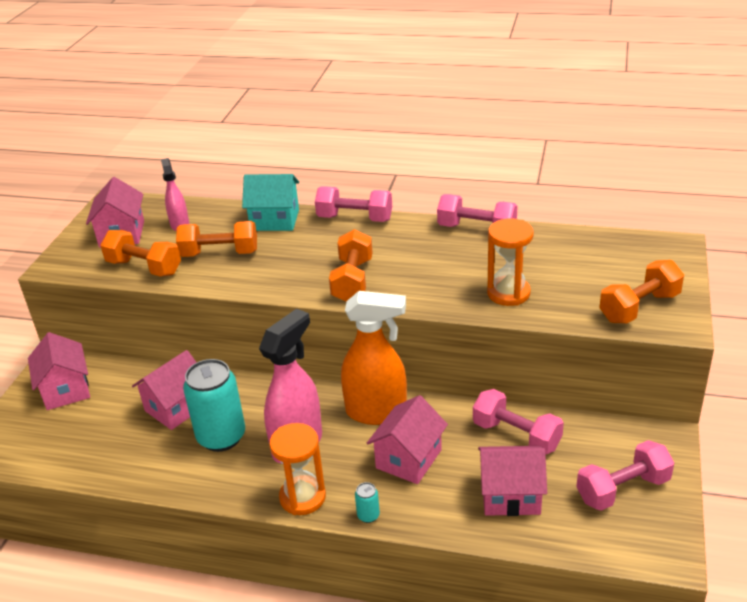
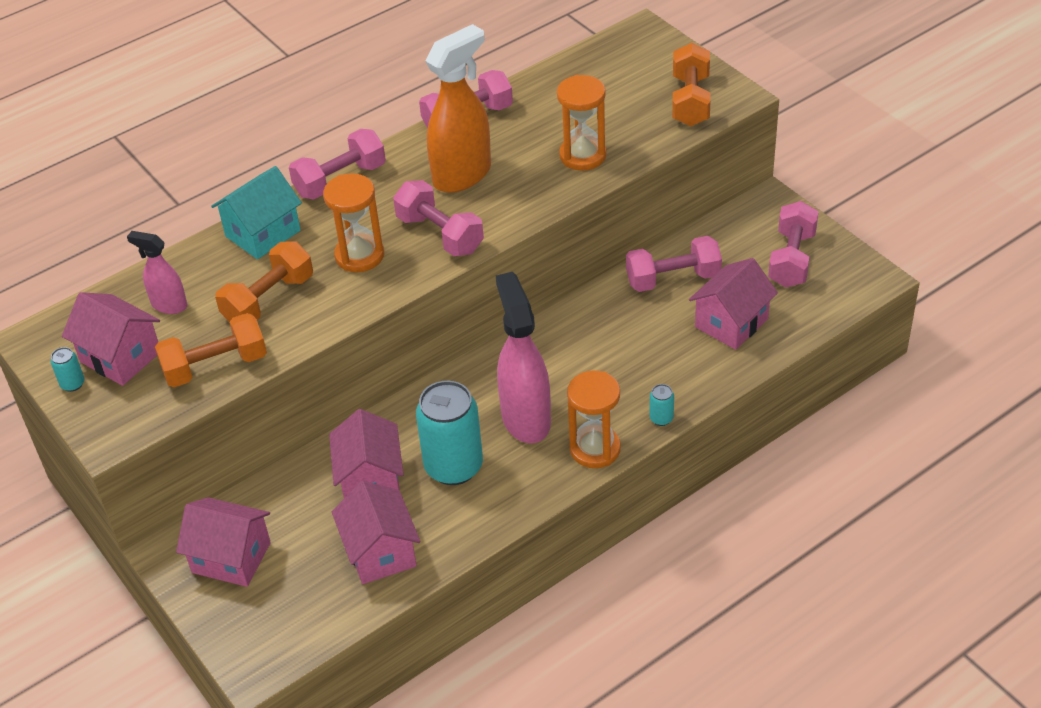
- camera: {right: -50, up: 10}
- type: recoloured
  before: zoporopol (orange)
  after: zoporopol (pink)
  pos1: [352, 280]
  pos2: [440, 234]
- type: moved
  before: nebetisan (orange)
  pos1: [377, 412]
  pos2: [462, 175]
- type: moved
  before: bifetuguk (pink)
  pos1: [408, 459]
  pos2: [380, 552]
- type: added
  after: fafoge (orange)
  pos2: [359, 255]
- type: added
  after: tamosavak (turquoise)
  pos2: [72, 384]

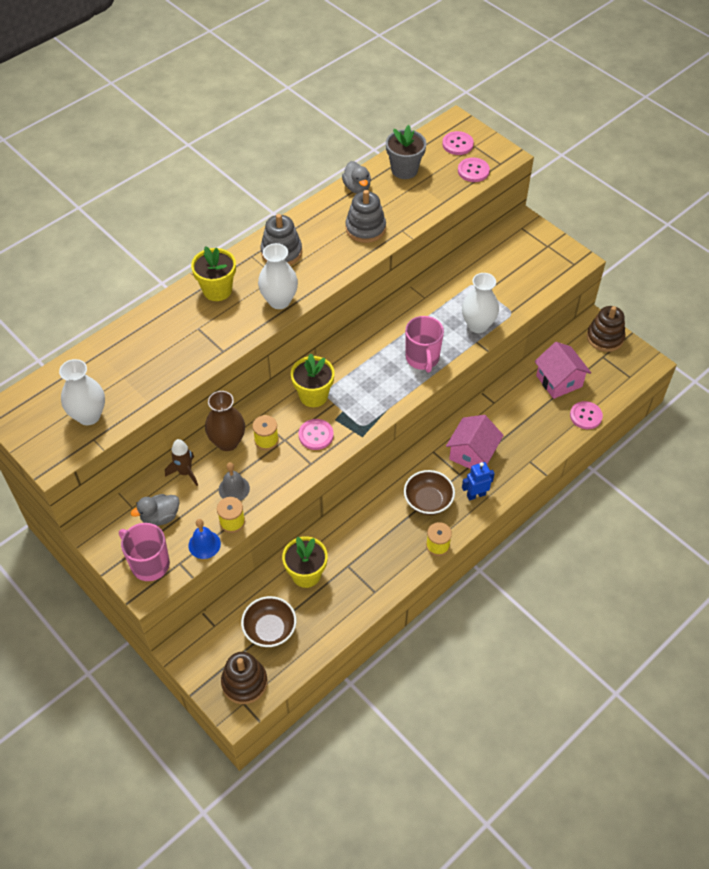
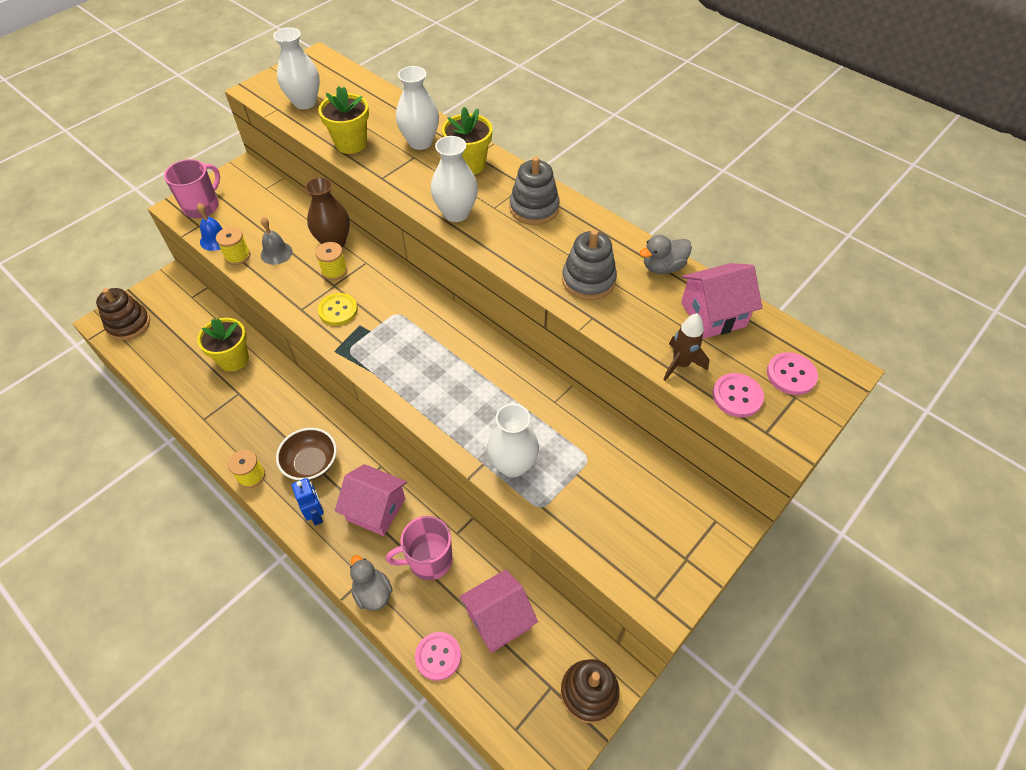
- camera: {right: 85, up: 0}
- type: replaced
  before: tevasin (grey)
  after: bifetuguk (pink)
  pos1: [404, 170]
  pos2: [713, 314]
- type: moved
  before: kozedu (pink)
  pos1: [422, 358]
  pos2: [429, 560]
- type: moved
  before: tevasin (yellow)
  pos1: [313, 395]
  pos2: [351, 143]
- type: recoloured
  before: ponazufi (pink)
  after: ponazufi (yellow)
  pos1: [316, 435]
  pos2: [338, 310]
- type: moved
  before: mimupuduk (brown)
  pos1: [185, 472]
  pos2: [680, 364]
- type: moved
  before: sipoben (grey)
  pos1: [160, 517]
  pos2: [372, 593]
- type: removed
  before: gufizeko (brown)
  pos1: [270, 629]
- type: added
  after: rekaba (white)
  pos2: [420, 142]

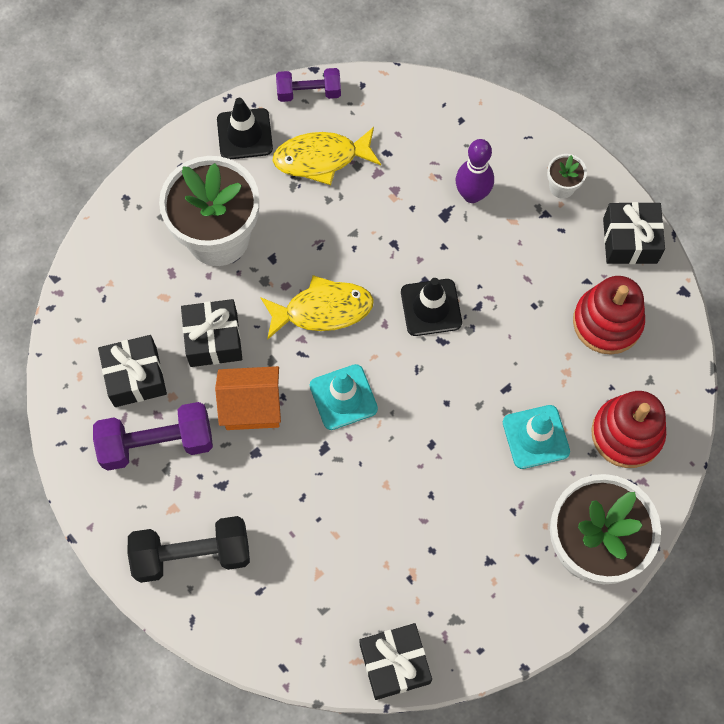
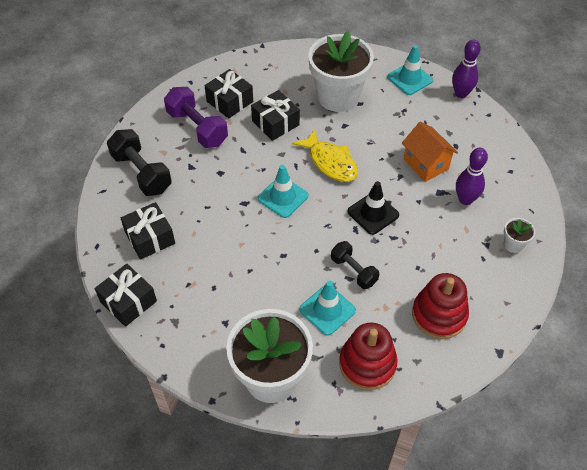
- camera: {right: 60, up: -15}
- type: replaced
  before: zoporopol (purple)
  after: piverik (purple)
  pos1: [309, 92]
  pos2: [461, 93]
- type: recoloured
  before: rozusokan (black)
  after: rozusokan (turquoise)
  pos1: [244, 134]
  pos2: [409, 79]
- type: removed
  before: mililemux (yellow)
  pos1: [321, 159]
- type: moved
  before: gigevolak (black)
  pos1: [630, 240]
  pos2: [150, 238]
- type: moved
  before: bifetuguk (orange)
  pos1: [252, 407]
  pos2: [426, 164]
- type: added
  after: zoporopol (black)
  pos2: [353, 271]

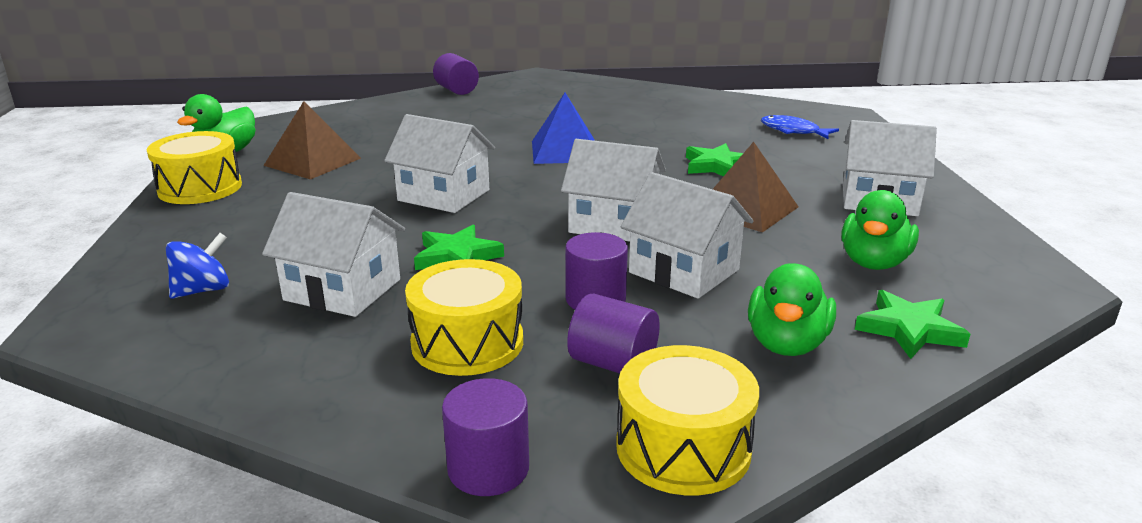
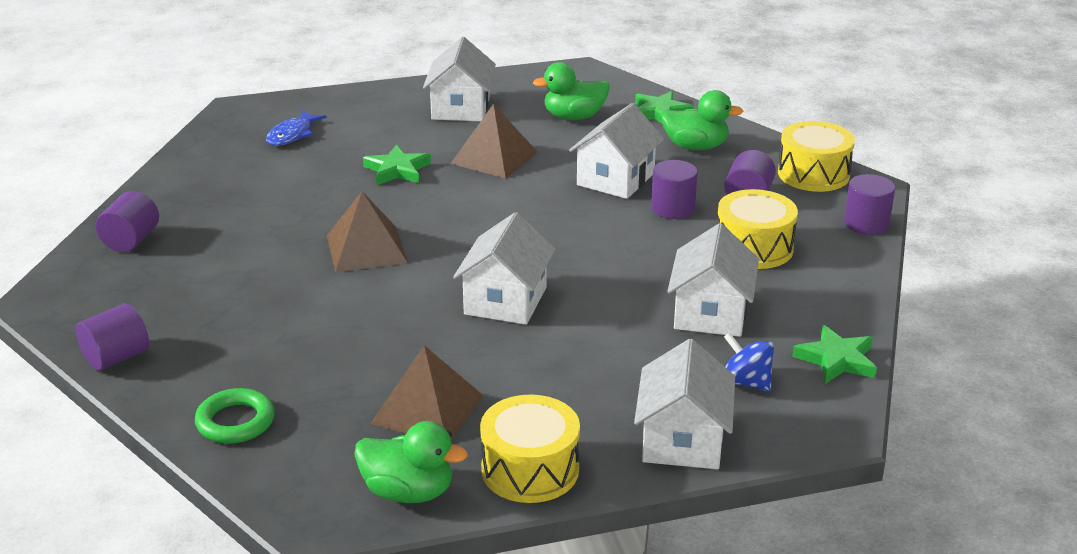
- camera: {right: -100, up: 5}
- type: recoloured
  before: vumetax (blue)
  after: vumetax (brown)
  pos1: [565, 151]
  pos2: [366, 249]
- type: moved
  before: bifetuguk (white)
  pos1: [613, 223]
  pos2: [682, 440]
- type: turned
  before: sipoben (green)
  pos1: [873, 263]
  pos2: [574, 117]
  turn: 150
- type: moved
  before: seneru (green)
  pos1: [457, 256]
  pos2: [836, 359]
- type: added
  after: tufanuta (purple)
  pos2: [131, 240]
- type: added
  after: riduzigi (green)
  pos2: [235, 422]

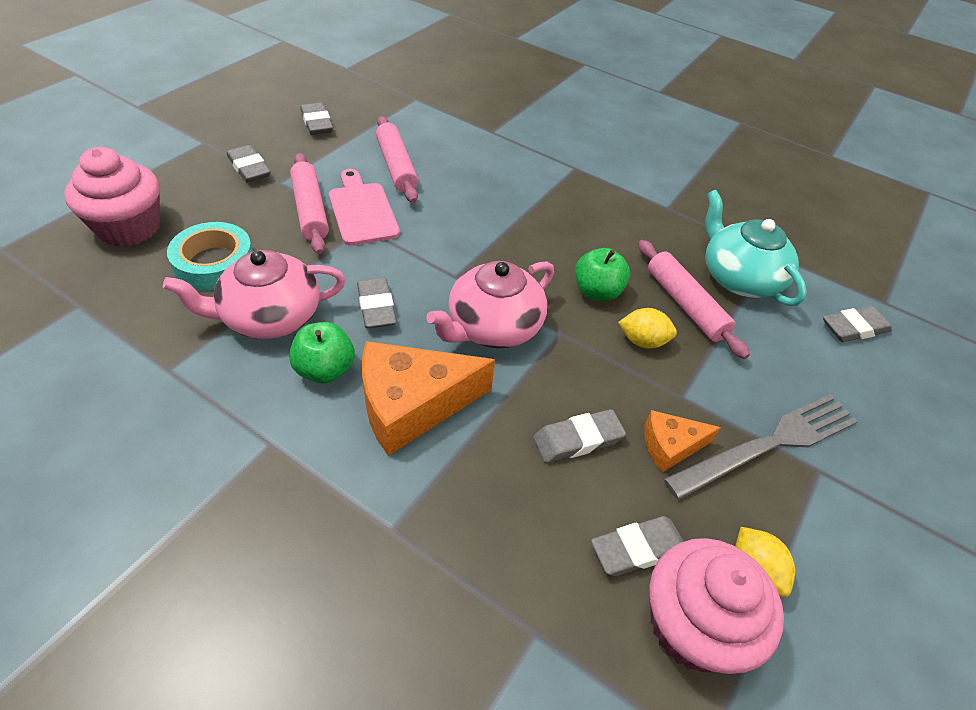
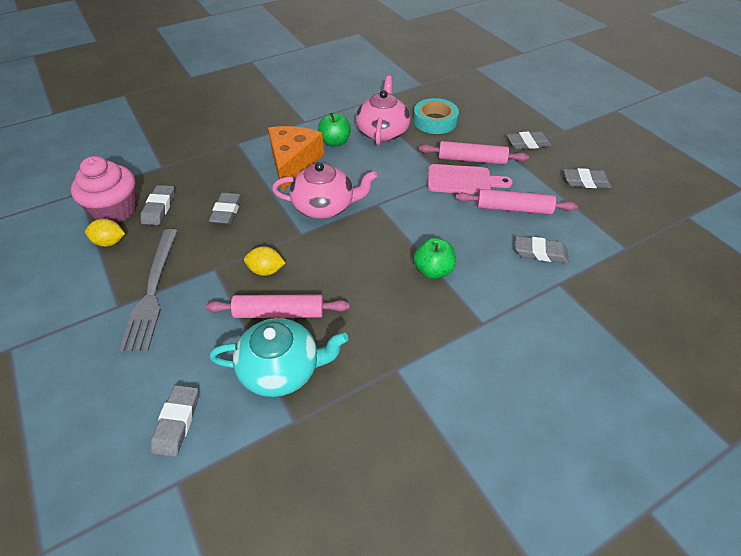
- camera: {right: 120, up: 0}
- type: removed
  before: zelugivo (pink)
  pos1: [129, 228]
- type: moved
  before: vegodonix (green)
  pos1: [597, 292]
  pos2: [433, 270]
- type: turned
  before: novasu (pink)
  pos1: [493, 327]
  pos2: [324, 206]
  turn: 105
- type: moved
  before: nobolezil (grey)
  pos1: [376, 307]
  pos2: [540, 252]
- type: turned
  before: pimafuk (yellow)
  pos1: [643, 341]
  pos2: [266, 270]
  turn: 60
- type: removed
  before: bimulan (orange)
  pos1: [670, 446]

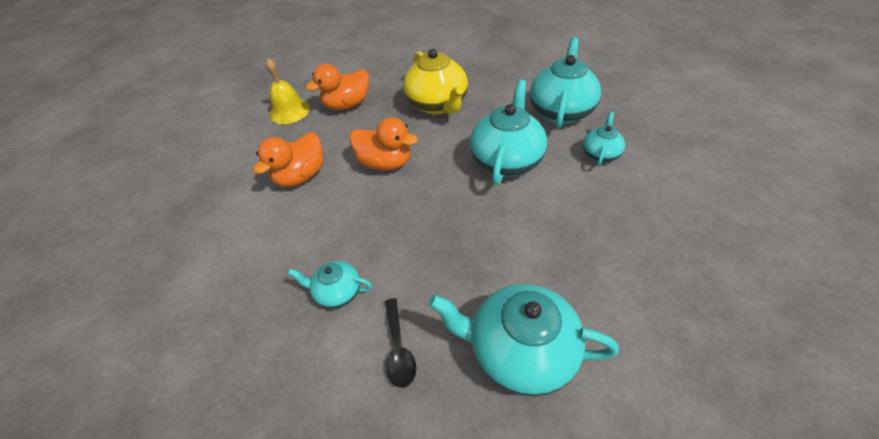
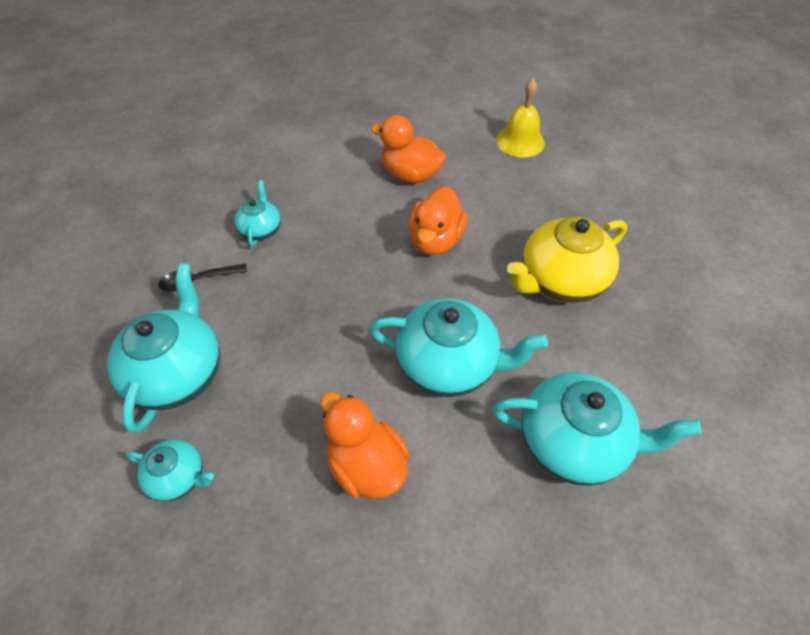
- camera: {right: 80, up: 5}
- type: moved
  before: sipoben (orange)
  pos1: [347, 105]
  pos2: [366, 464]
- type: moved
  before: novasu (turquoise)
  pos1: [600, 154]
  pos2: [179, 477]

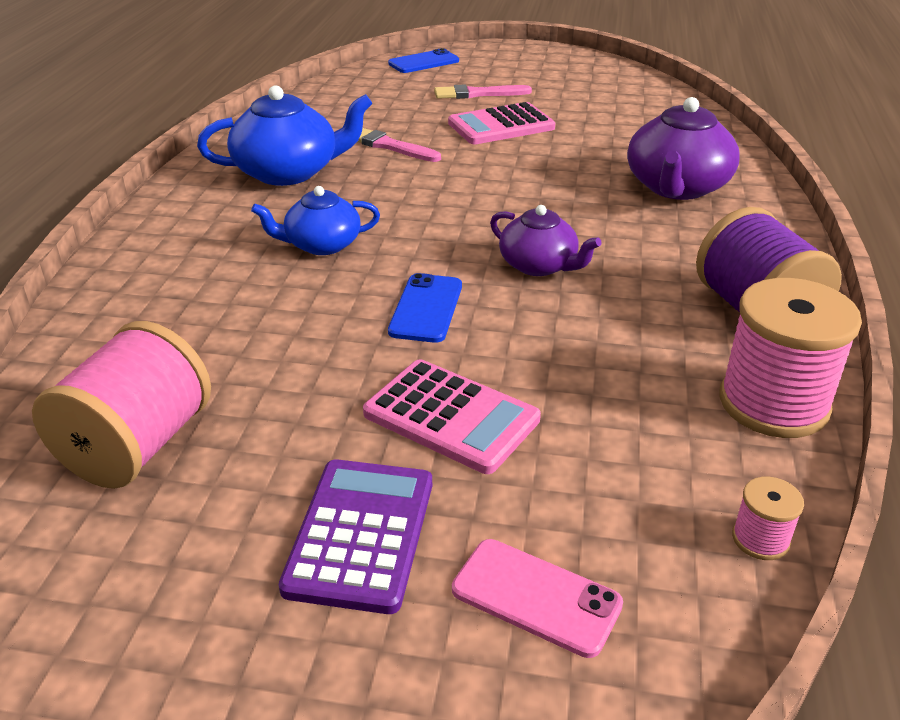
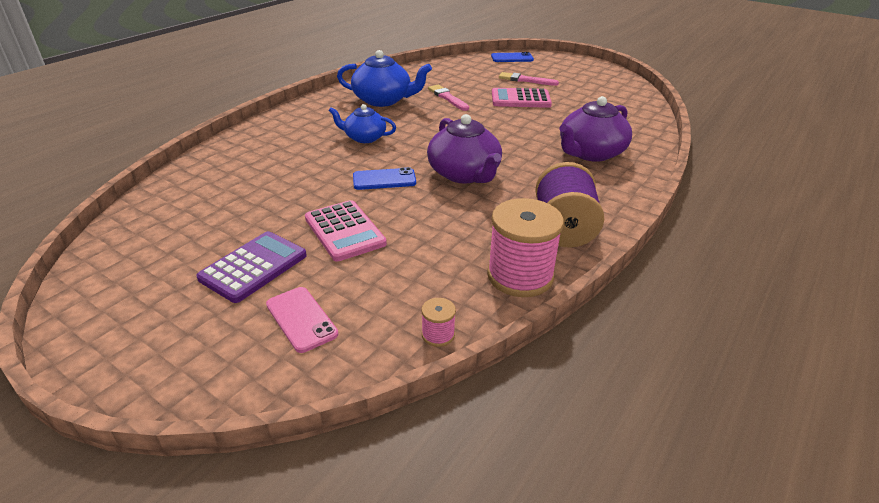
- camera: {right: 25, up: 0}
- type: resized
  before: novasu (purple)
  pos1: [539, 265]
  pos2: [464, 174]
  scale: 1.59
- type: turned
  before: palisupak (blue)
  pos1: [426, 308]
  pos2: [384, 179]
  turn: 45
- type: removed
  before: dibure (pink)
  pos1: [137, 446]

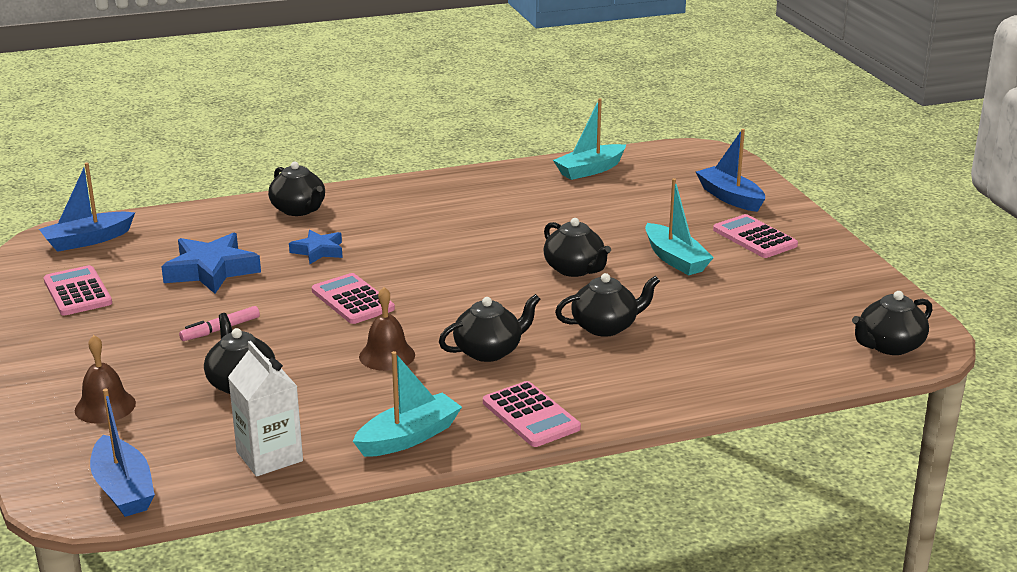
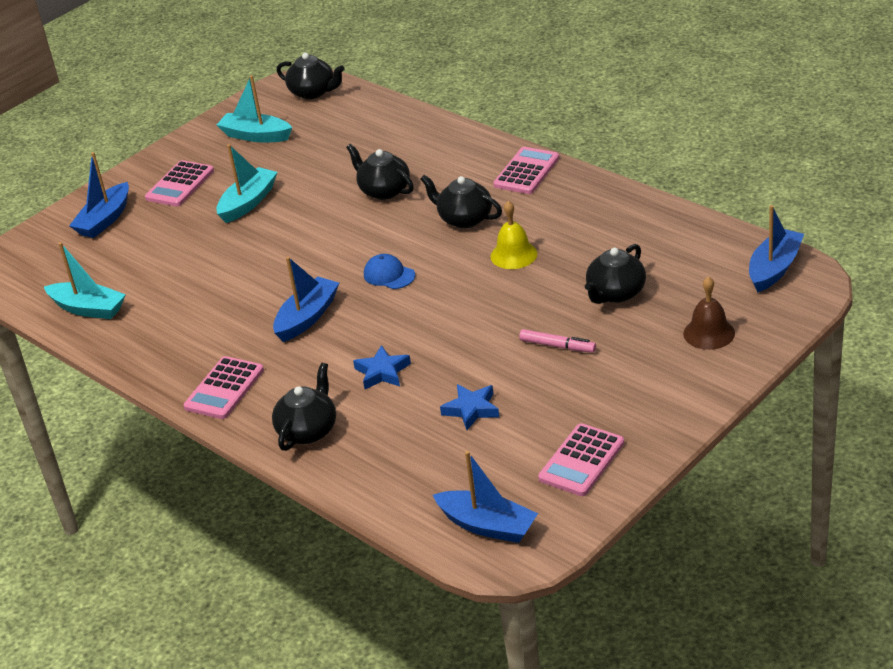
- camera: {right: -115, up: 10}
- type: removed
  before: novasu (black)
  pos1: [574, 269]
- type: resized
  before: seneru (blue)
  pos1: [211, 270]
  pos2: [471, 409]
  scale: 0.59
- type: moved
  before: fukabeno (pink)
  pos1: [352, 300]
  pos2: [224, 389]
- type: recoloured
  before: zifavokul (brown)
  after: zifavokul (yellow)
  pos1: [387, 355]
  pos2: [513, 255]
- type: removed
  before: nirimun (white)
  pos1: [269, 456]
- type: moved
  before: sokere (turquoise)
  pos1: [409, 437]
  pos2: [256, 136]
- type: added
  after: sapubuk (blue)
  pos2: [389, 275]
- type: added
  after: sokere (blue)
  pos2: [307, 317]

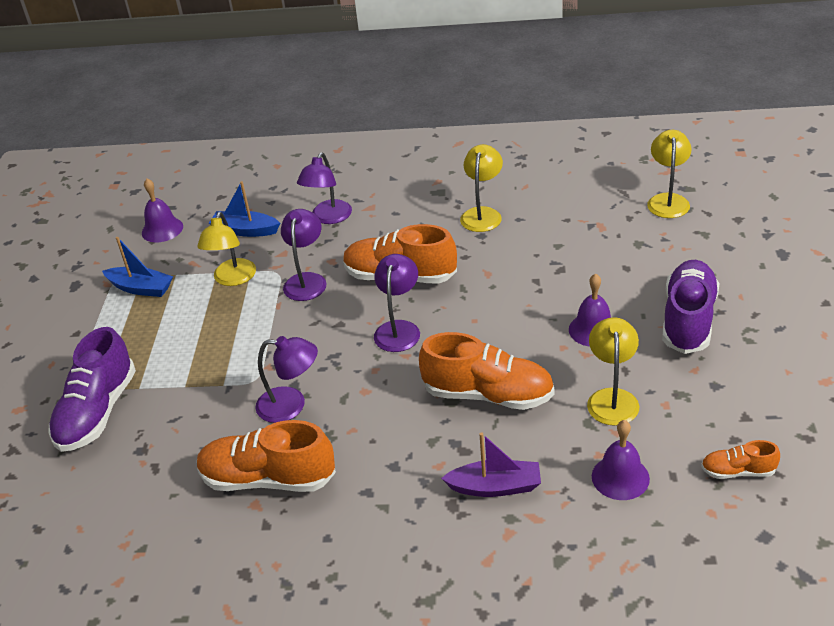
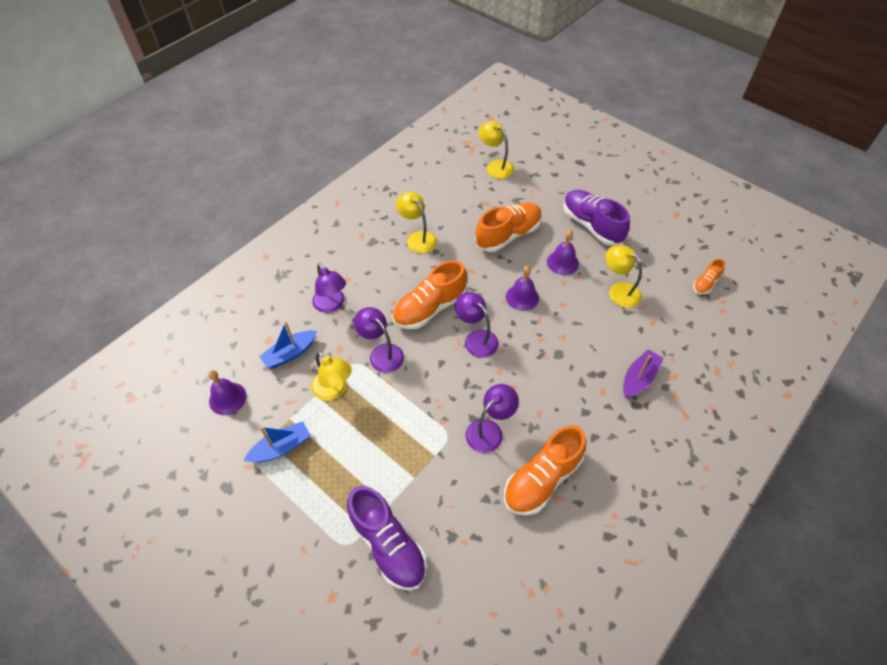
- camera: {right: -55, up: 15}
- type: moved
  before: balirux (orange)
  pos1: [488, 395]
  pos2: [508, 235]
- type: moved
  before: zifavokul (purple)
  pos1: [620, 477]
  pos2: [522, 297]

